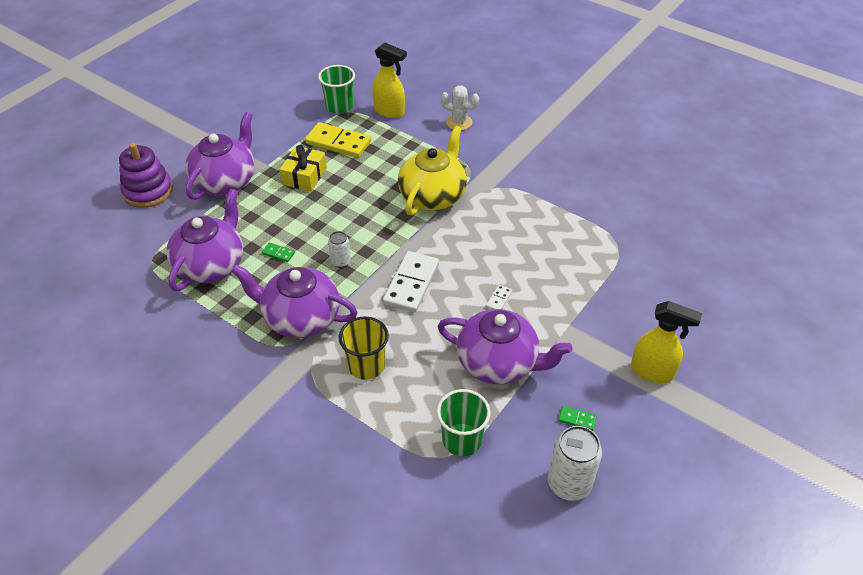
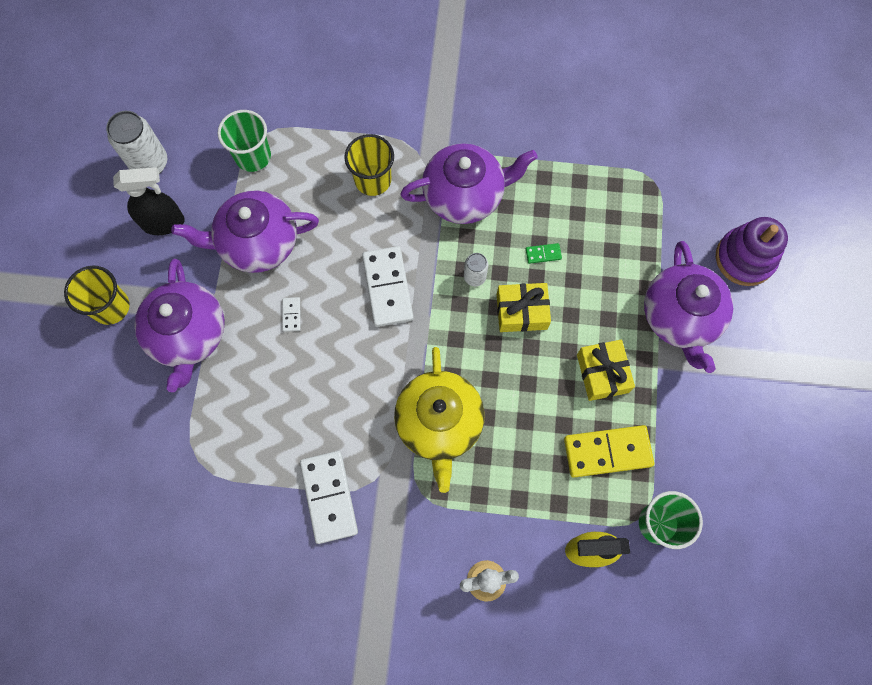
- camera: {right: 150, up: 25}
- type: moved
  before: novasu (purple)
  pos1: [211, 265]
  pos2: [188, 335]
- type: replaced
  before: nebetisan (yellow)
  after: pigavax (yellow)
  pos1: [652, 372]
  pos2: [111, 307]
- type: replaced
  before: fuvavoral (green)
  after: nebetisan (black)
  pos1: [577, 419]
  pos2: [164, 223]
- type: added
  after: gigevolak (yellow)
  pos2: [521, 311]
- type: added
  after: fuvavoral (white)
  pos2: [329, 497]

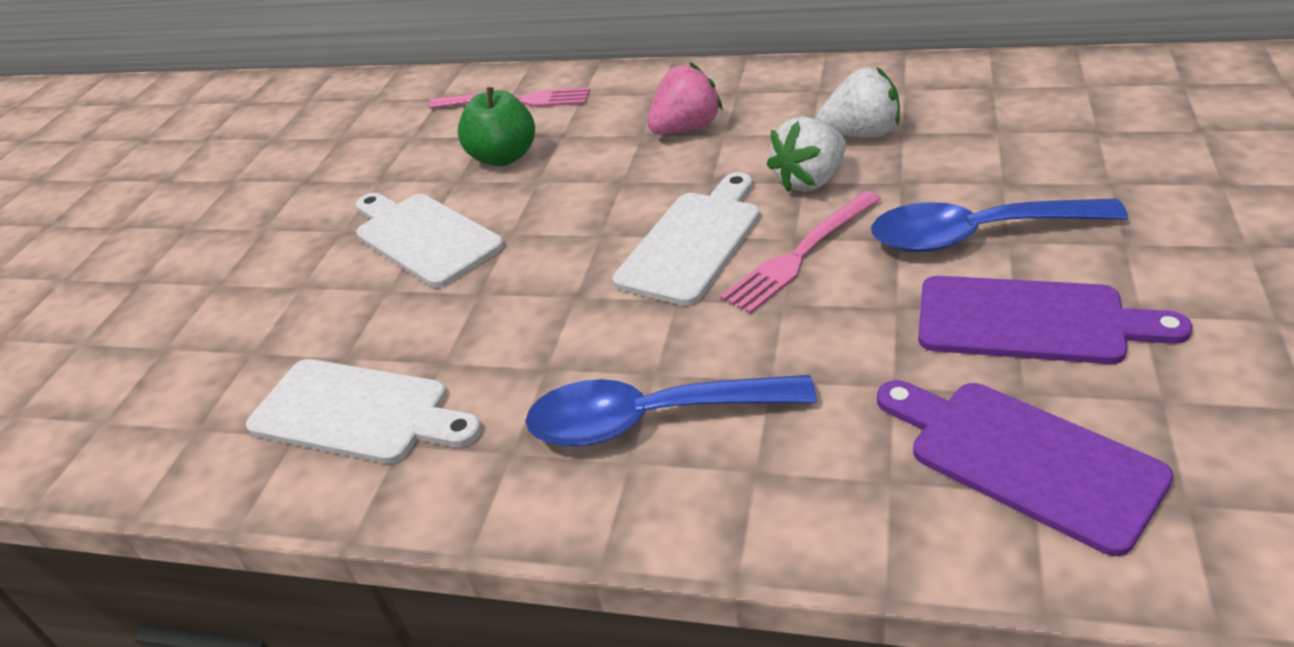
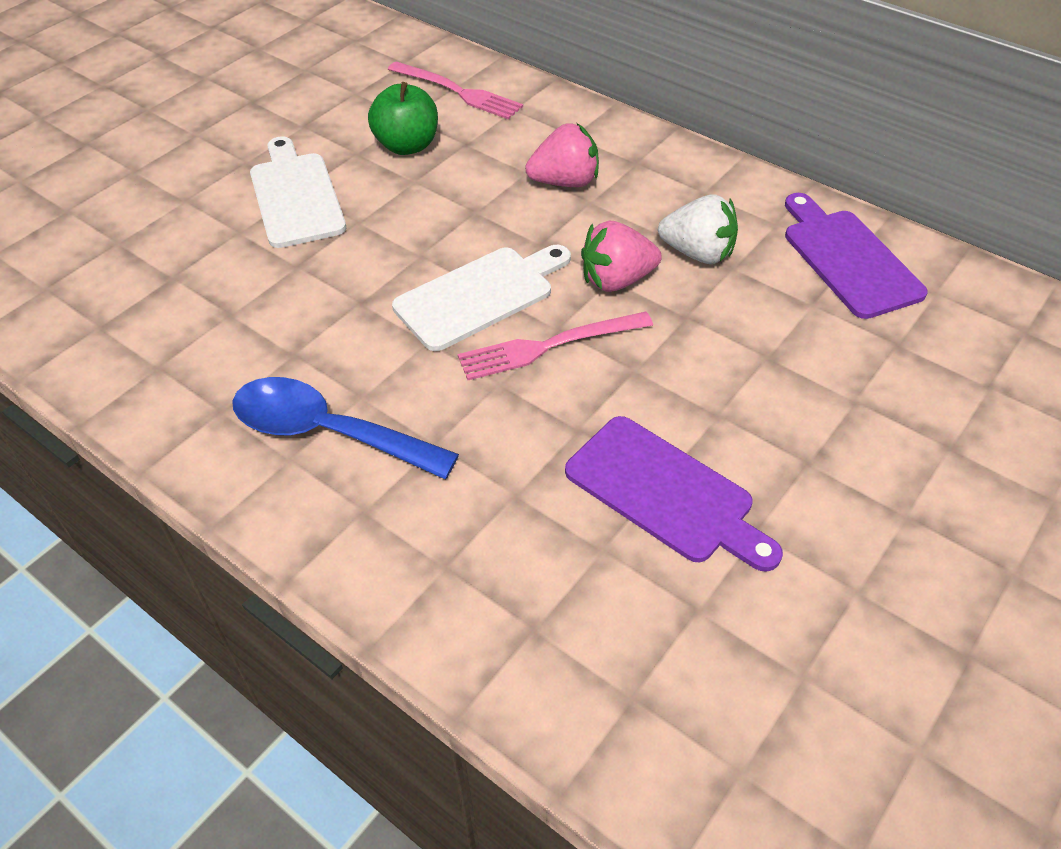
- camera: {right: 20, up: 10}
- type: recoloured
  before: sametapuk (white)
  after: sametapuk (pink)
  pos1: [810, 181]
  pos2: [616, 280]
- type: removed
  before: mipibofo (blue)
  pos1: [976, 235]
- type: removed
  before: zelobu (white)
  pos1: [357, 413]
- type: moved
  before: zelobu (purple)
  pos1: [1024, 458]
  pos2: [848, 259]

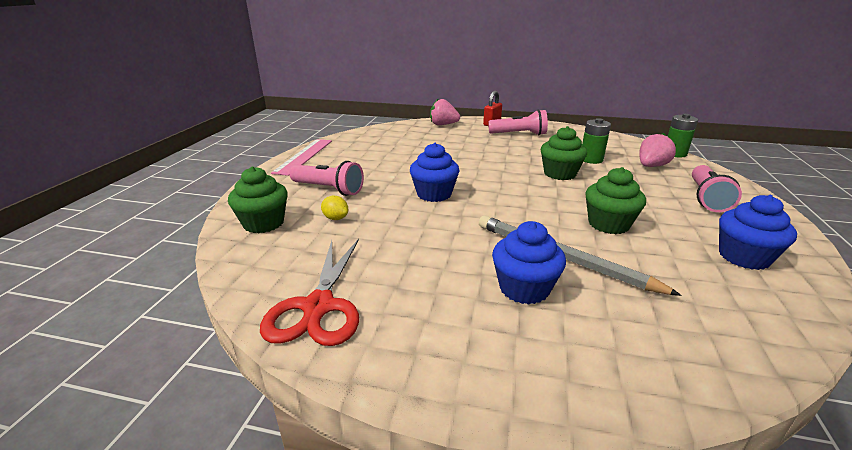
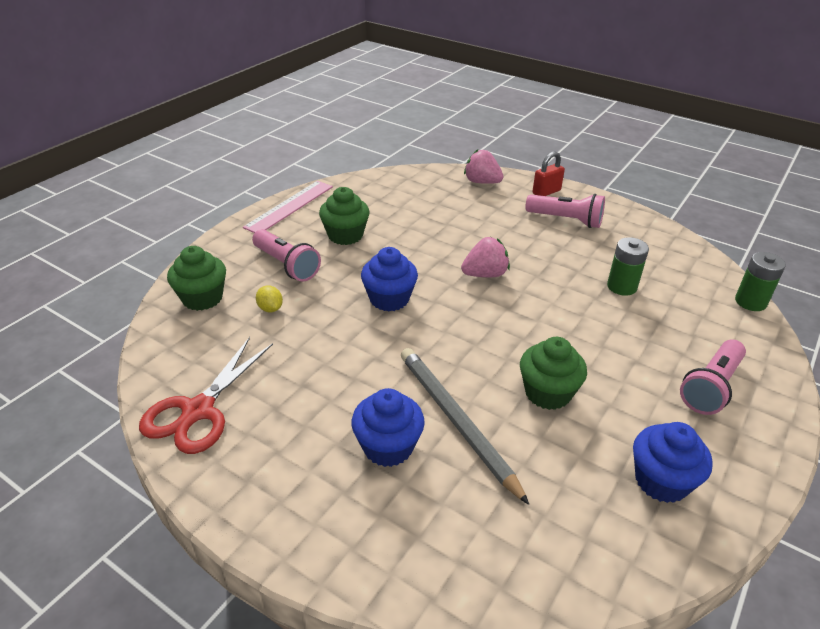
- camera: {right: 20, up: 10}
- type: moved
  before: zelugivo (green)
  pos1: [559, 174]
  pos2: [345, 235]
- type: moved
  before: sametapuk (pink)
  pos1: [651, 166]
  pos2: [485, 274]

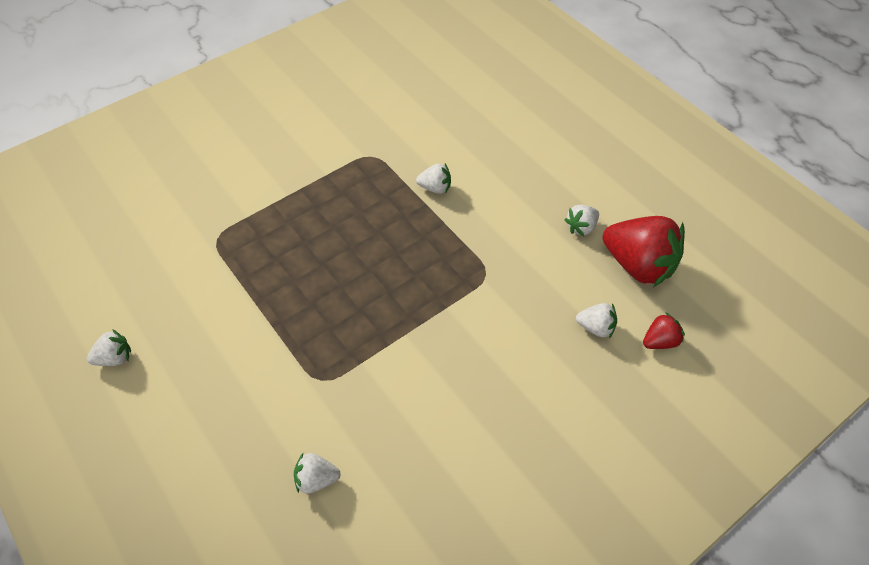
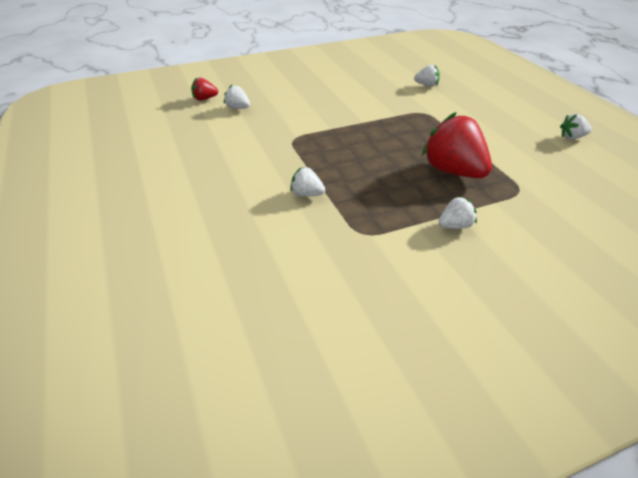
- camera: {right: -165, up: -15}
- type: moved
  before: sametapuk (white)
  pos1: [581, 227]
  pos2: [455, 226]
- type: moved
  before: sametapuk (red)
  pos1: [638, 265]
  pos2: [454, 171]

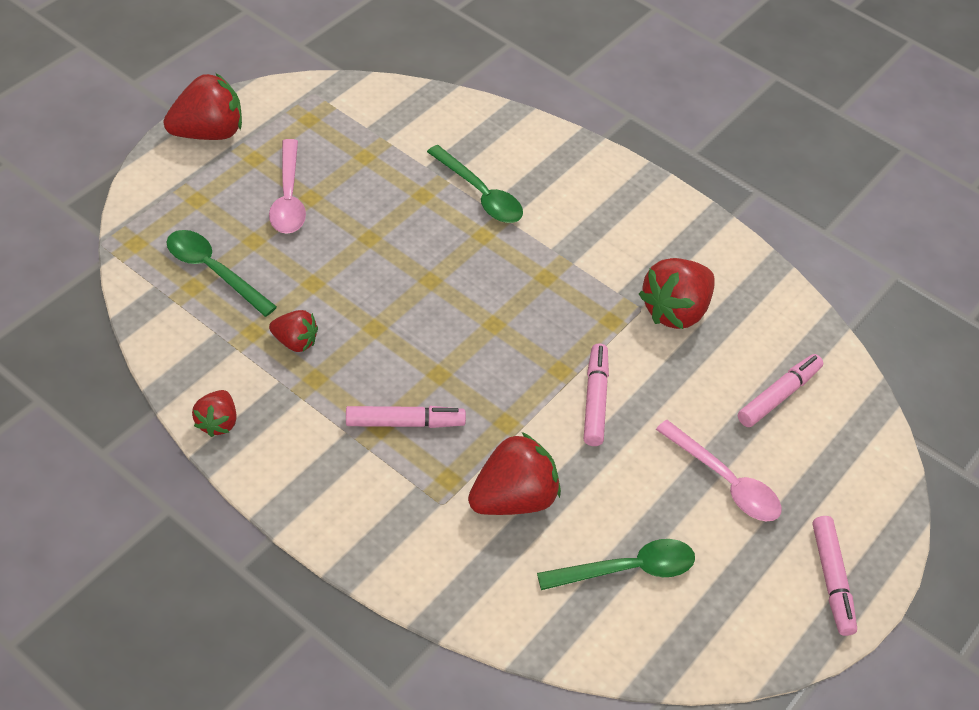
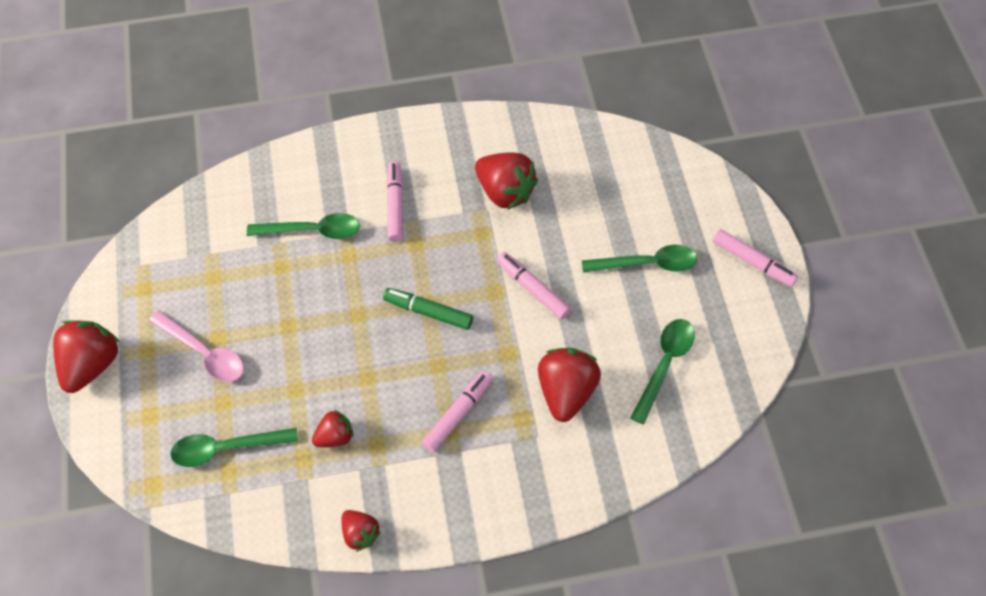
- camera: {right: -45, up: 10}
- type: turned
  before: sametapuk (red)
  pos1: [675, 311]
  pos2: [505, 192]
  turn: -45
- type: moved
  before: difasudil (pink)
  pos1: [778, 396]
  pos2: [395, 205]
- type: recoloured
  before: mipibofo (pink)
  after: mipibofo (green)
  pos1: [725, 481]
  pos2: [647, 263]
- type: added
  after: difasudil (green)
  pos2: [428, 312]

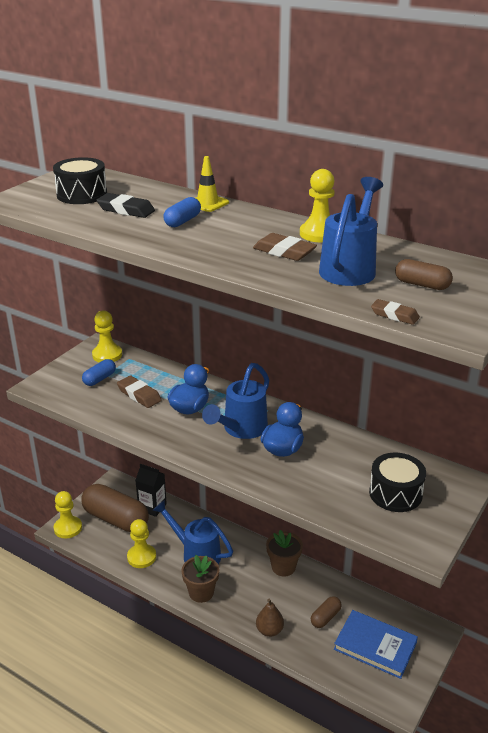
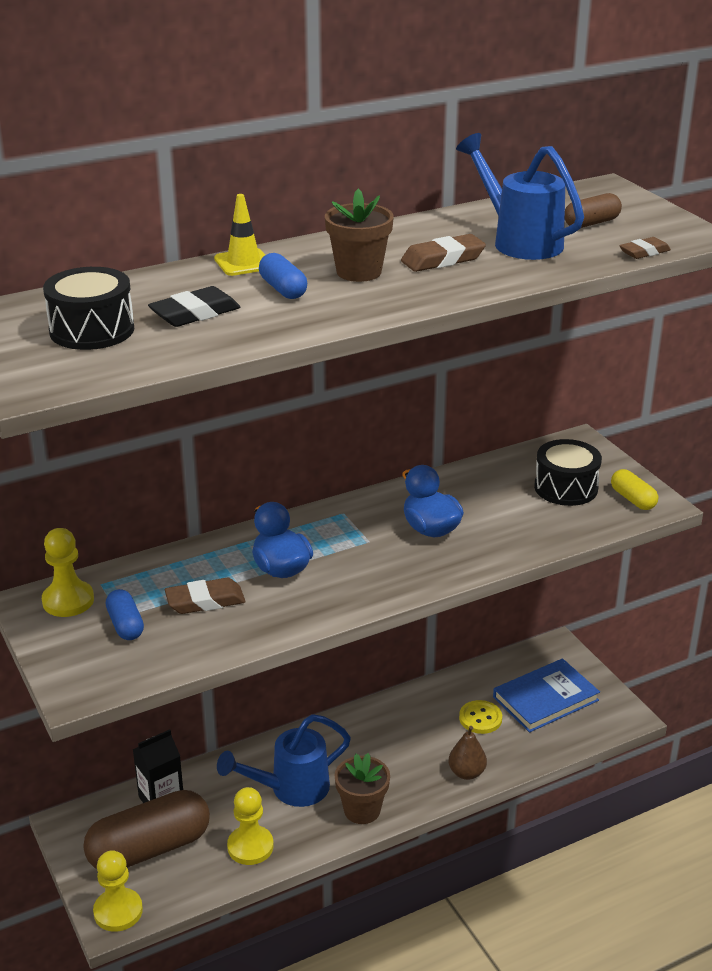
- camera: {right: -60, up: 0}
- type: removed
  before: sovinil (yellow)
  pos1: [319, 234]
- type: removed
  before: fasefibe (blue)
  pos1: [241, 430]
- type: moved
  before: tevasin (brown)
  pos1: [283, 567]
  pos2: [359, 272]
- type: replaced
  before: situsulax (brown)
  after: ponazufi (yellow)
  pos1: [325, 617]
  pos2: [480, 718]
- type: added
  after: situsulax (yellow)
  pos2: [633, 499]

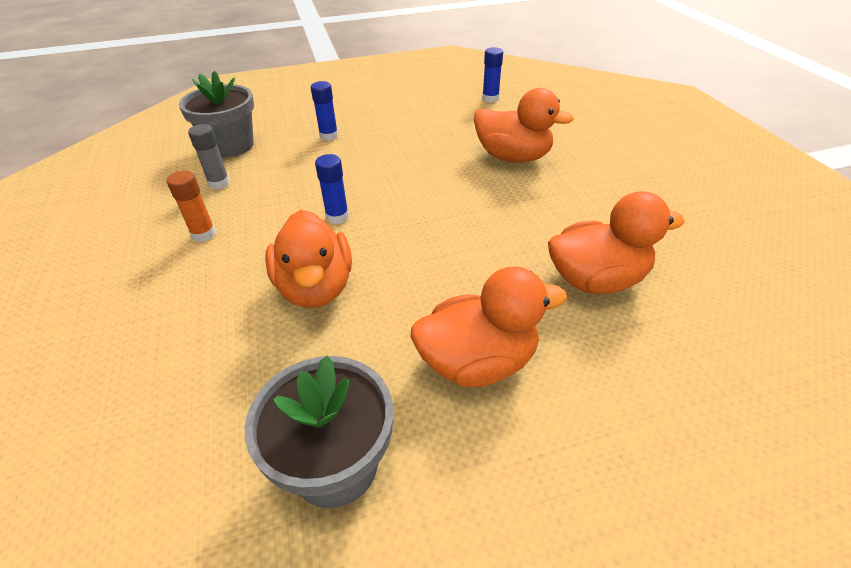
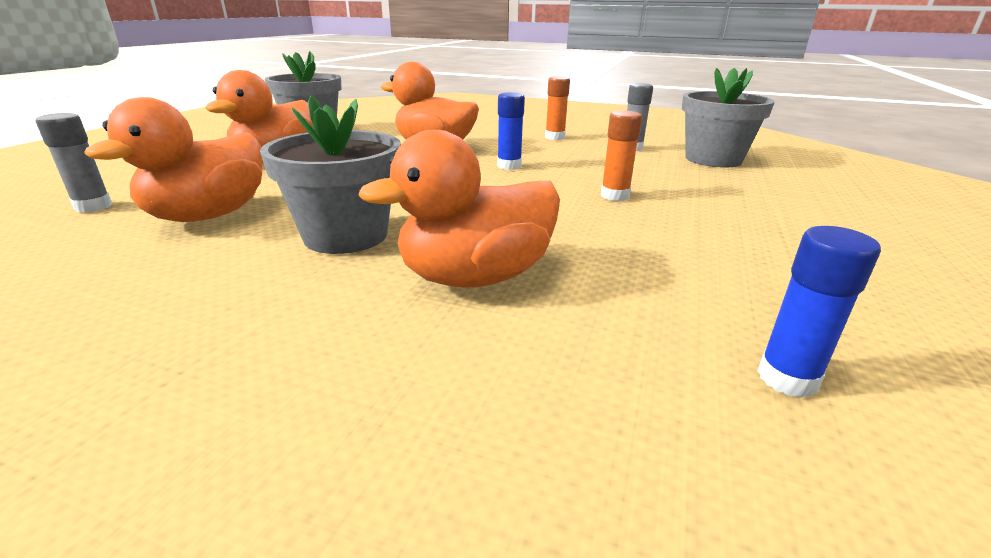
- camera: {right: 125, up: -15}
- type: removed
  before: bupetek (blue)
  pos1: [329, 136]
- type: added
  after: tevasin (grey)
  pos2: [346, 236]
- type: added
  after: bupetek (orange)
  pos2: [614, 196]
- type: added
  after: bupetek (grey)
  pos2: [93, 206]

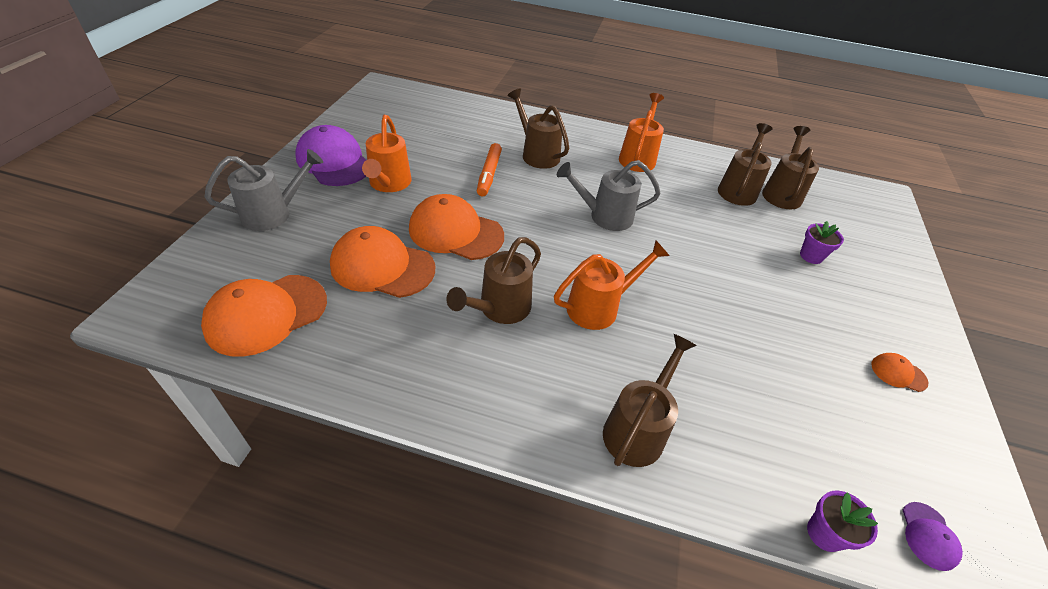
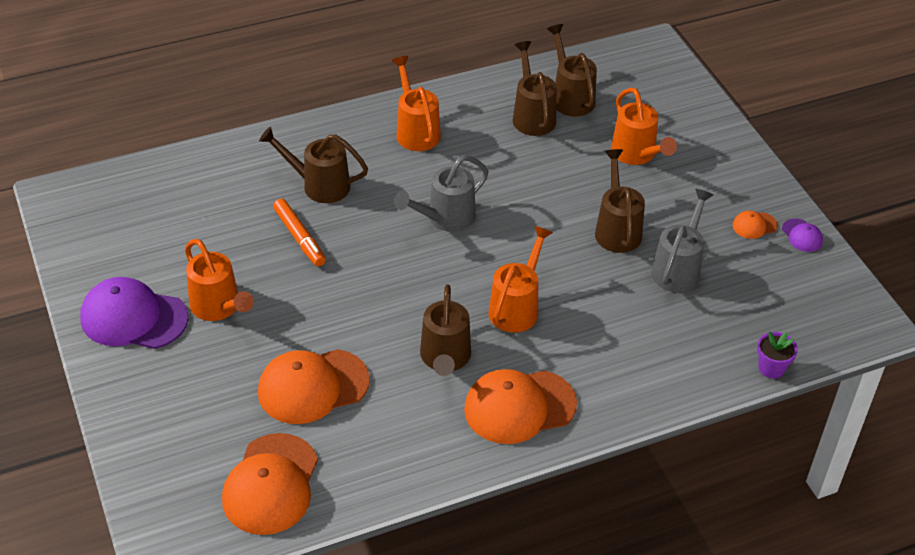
- camera: {right: -35, up: 0}
- type: moved
  before: fasefibe (grey)
  pos1: [274, 214]
  pos2: [678, 268]
- type: moved
  before: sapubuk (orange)
  pos1: [456, 232]
  pos2: [519, 407]
- type: replaced
  before: tevasin (purple)
  after: fasefibe (orange)
  pos1: [811, 256]
  pos2: [636, 155]
- type: moved
  before: fasefibe (brown)
  pos1: [638, 429]
  pos2: [617, 229]
- type: moved
  before: sapubuk (purple)
  pos1: [928, 536]
  pos2: [802, 235]

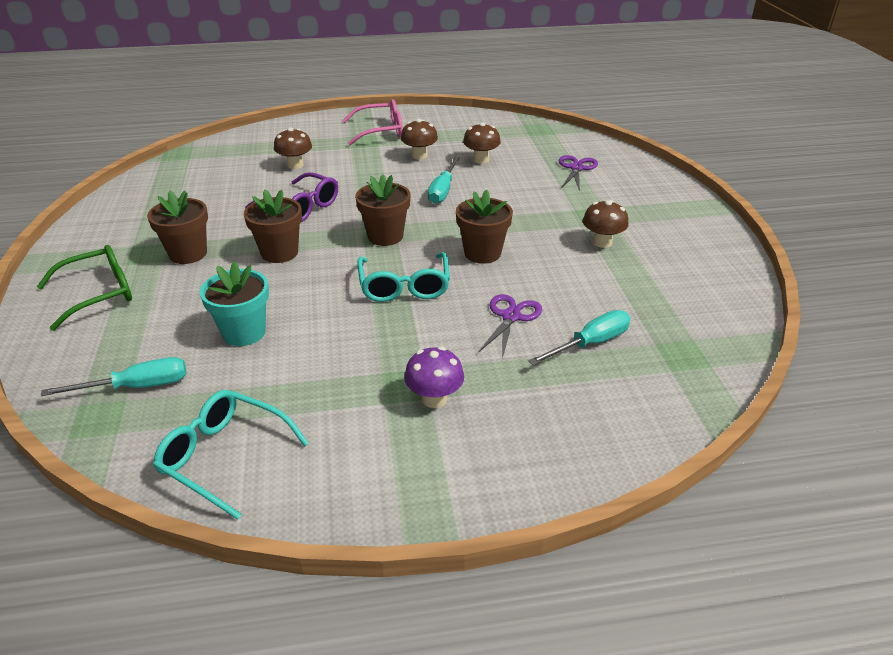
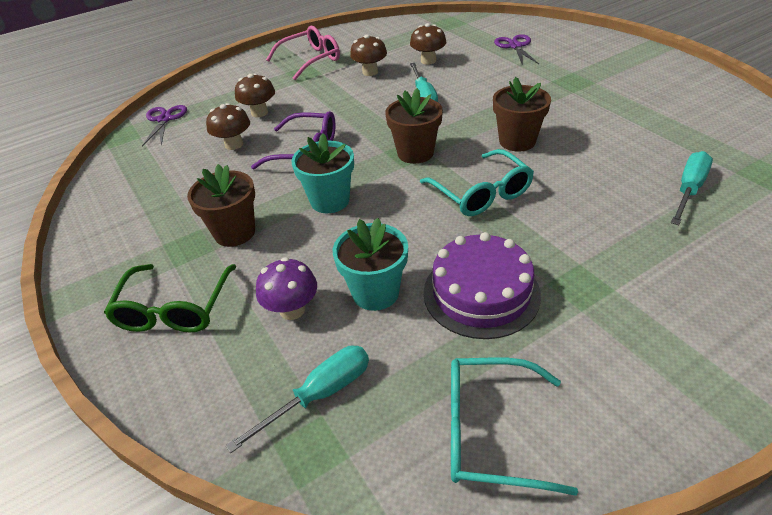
- camera: {right: -20, up: 5}
- type: recoloured
  before: tevasin (brown)
  after: tevasin (turquoise)
  pos1: [279, 253]
  pos2: [330, 201]
- type: moved
  before: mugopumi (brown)
  pos1: [602, 242]
  pos2: [234, 144]
- type: turned
  before: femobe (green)
  pos1: [98, 294]
  pos2: [174, 309]
  turn: 150
- type: moved
  before: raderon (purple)
  pos1: [511, 317]
  pos2: [164, 119]
- type: moved
  before: mugopumi (purple)
  pos1: [434, 399]
  pos2: [292, 310]
- type: added
  after: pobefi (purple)
  pos2: [481, 293]

